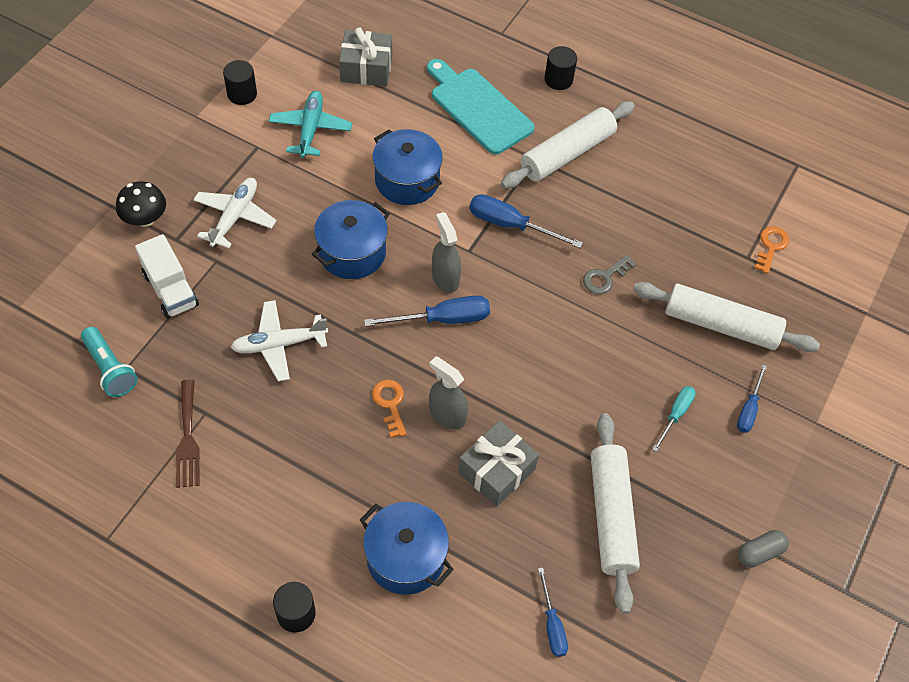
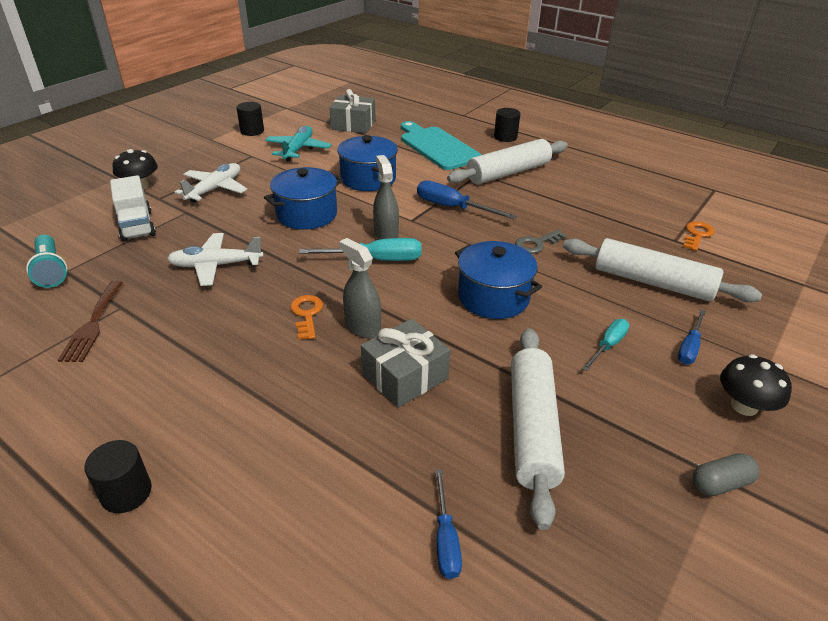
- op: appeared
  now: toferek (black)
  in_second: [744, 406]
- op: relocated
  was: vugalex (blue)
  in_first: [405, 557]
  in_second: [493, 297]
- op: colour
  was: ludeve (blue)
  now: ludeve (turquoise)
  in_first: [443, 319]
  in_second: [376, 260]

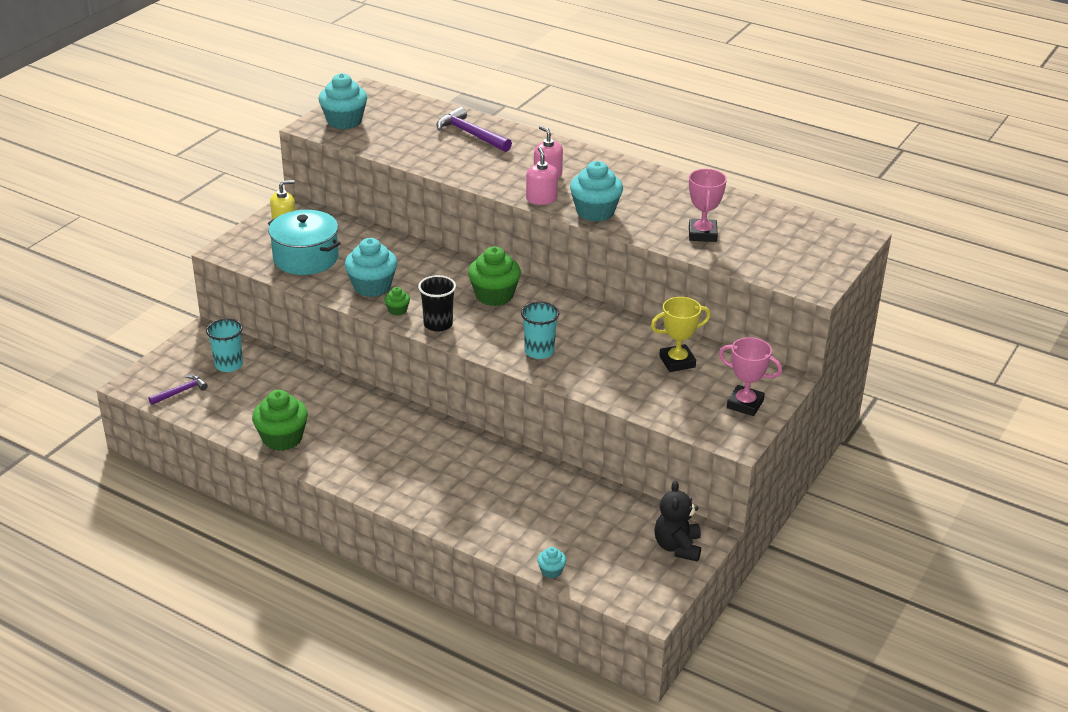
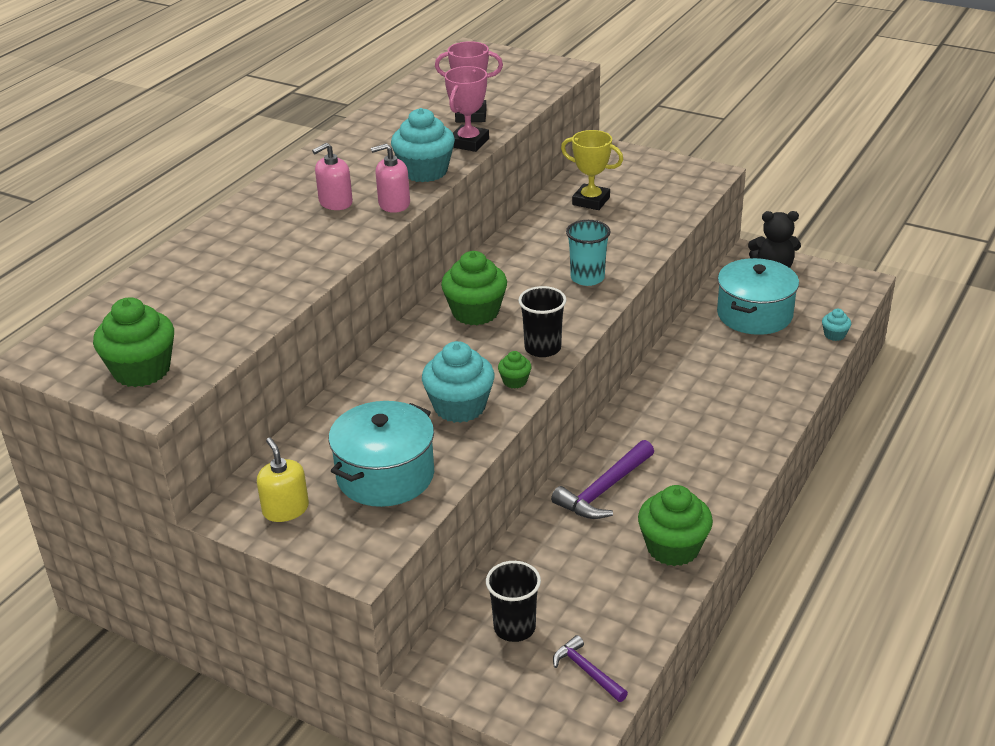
- op: appeared
  now: vugalex (turquoise)
  in_second: [754, 314]
- op: relocated
  was: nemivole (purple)
  in_first: [471, 134]
  in_second: [604, 490]
- op: relocated
  was: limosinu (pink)
  in_first: [745, 404]
  in_second: [468, 143]
- op: colour
  was: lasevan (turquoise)
  now: lasevan (black)
  in_first: [229, 365]
  in_second: [514, 628]
- op: colour
  was: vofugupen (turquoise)
  now: vofugupen (green)
  in_first: [344, 121]
  in_second: [142, 370]
- op: spun
  was: limosinu (yellow)
  in_first: [677, 362]
  in_second: [591, 201]
  clockwise: -45

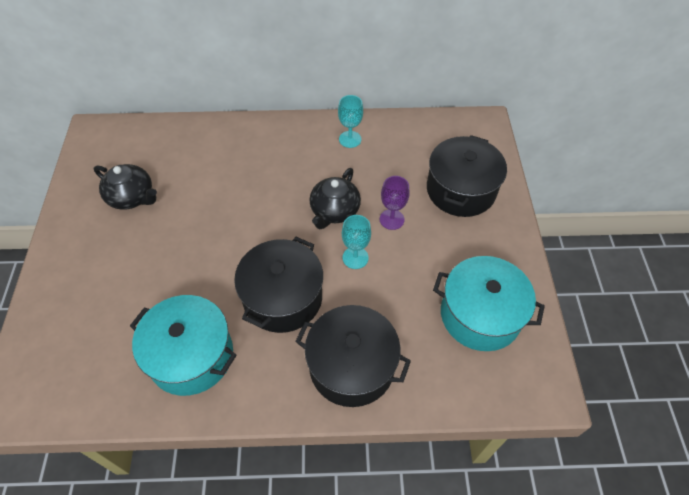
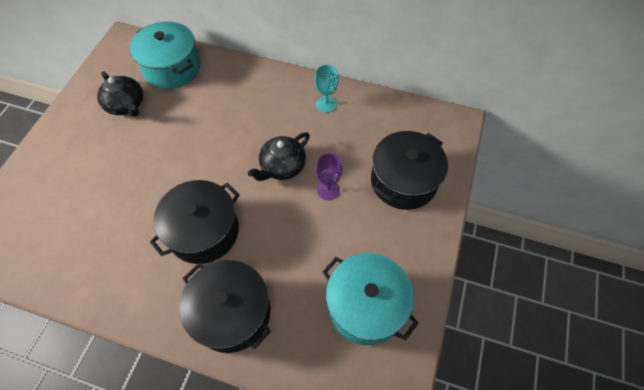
- op: missing
  was: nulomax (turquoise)
  in_first: [355, 258]
- op: relocated
  was: vugalex (turquoise)
  in_first: [191, 355]
  in_second: [172, 68]

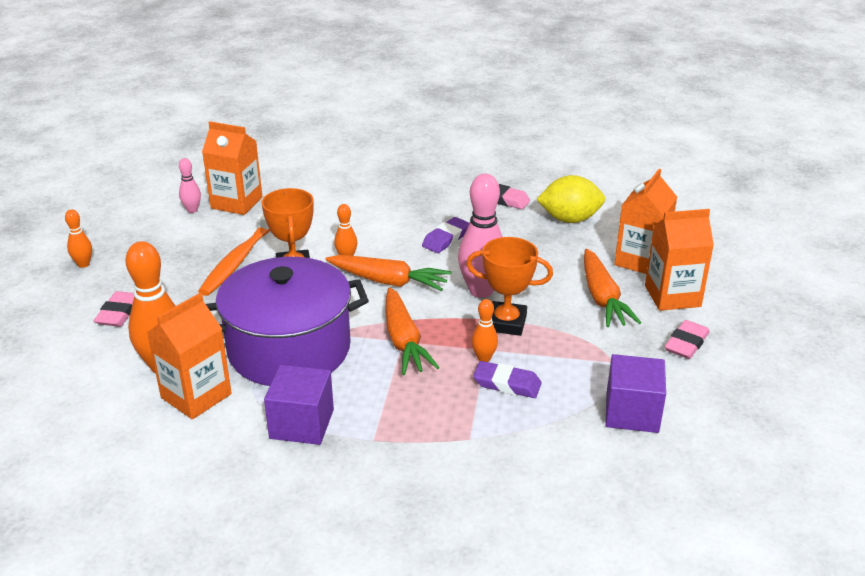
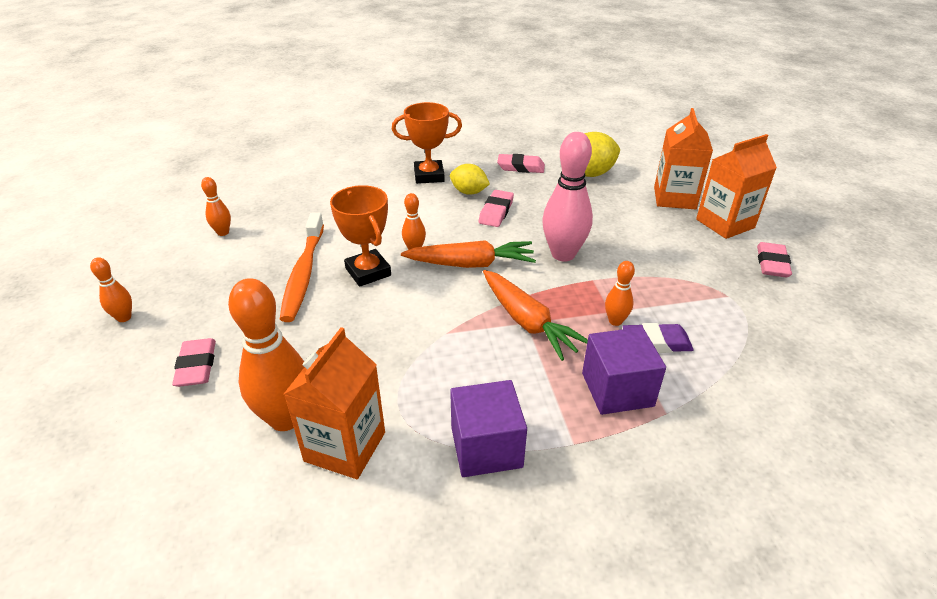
- op: missing
  was: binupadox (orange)
  in_first: [236, 202]
- op: missing
  was: vugalex (purple)
  in_first: [289, 349]
- op: missing
  was: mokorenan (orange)
  in_first: [602, 298]
- op: appeared
  now: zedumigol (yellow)
  in_second: [469, 192]
- op: relocated
  was: limosinu (orange)
  in_first: [506, 323]
  in_second: [429, 176]
- op: relocated
  was: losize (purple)
  in_first: [632, 412]
  in_second: [617, 389]
- op: colour
  was: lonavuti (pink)
  now: lonavuti (orange)
  in_first: [192, 210]
  in_second: [223, 232]
- op: colour
  was: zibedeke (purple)
  now: zibedeke (pink)
  in_first: [446, 239]
  in_second: [496, 212]

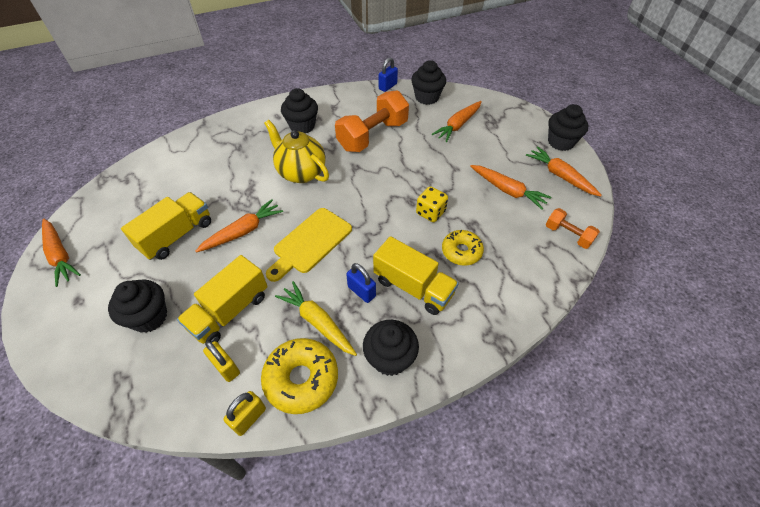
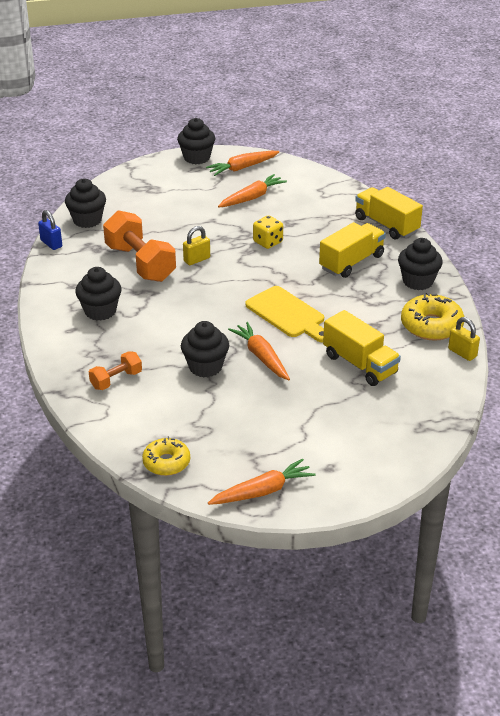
- op: missing
  was: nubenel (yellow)
  in_first: [301, 172]
- op: missing
  was: mokorenan (yellow)
  in_first: [317, 322]
- op: missing
  was: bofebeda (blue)
  in_first: [361, 291]
- op: missing
  was: mokorenan (orange)
  in_first: [458, 125]
- op: relocated
  was: vofugupen (black)
  in_first: [149, 317]
  in_second: [205, 367]
- op: relocated
  was: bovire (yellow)
  in_first: [177, 235]
  in_second: [386, 225]
- op: relocated
  was: bofebeda (yellow)
  in_first: [226, 367]
  in_second: [197, 259]
- op: relocated
  was: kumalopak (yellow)
  in_first: [461, 251]
  in_second: [166, 462]
- op: relocated
  was: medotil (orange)
  in_first: [568, 235]
  in_second: [116, 380]

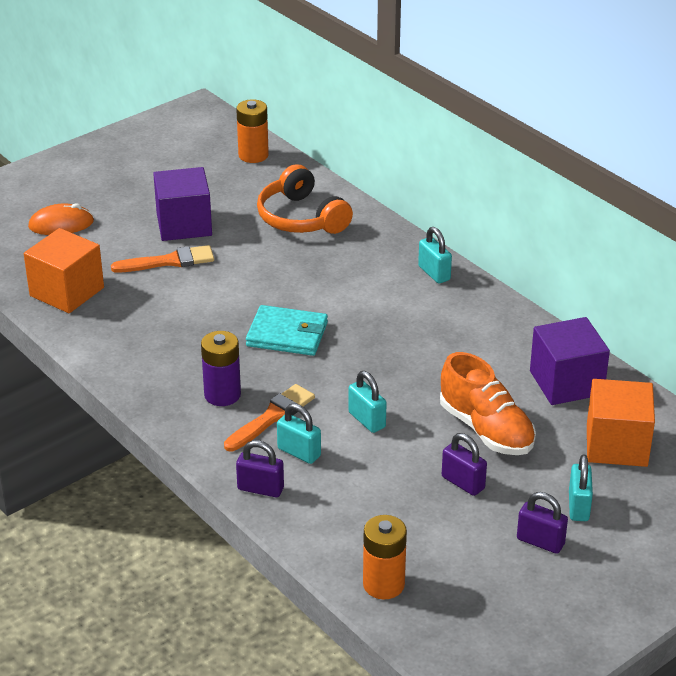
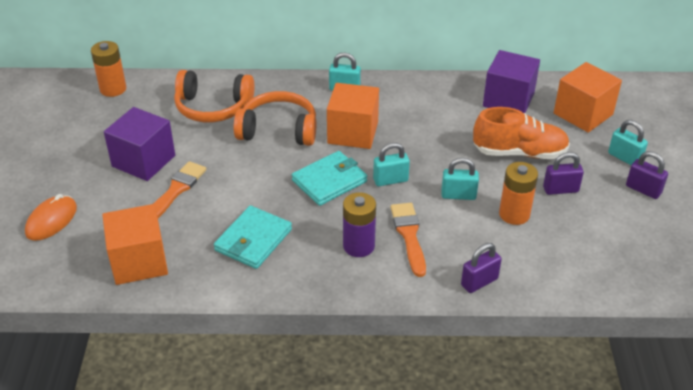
- op: appeared
  now: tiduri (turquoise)
  in_second: [253, 240]
- op: appeared
  now: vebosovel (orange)
  in_second: [278, 130]
- op: appeared
  now: losize (orange)
  in_second: [353, 133]
- op: relocated
  was: bofebeda (turquoise)
  in_first: [299, 452]
  in_second: [390, 180]
- op: relocated
  was: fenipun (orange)
  in_first: [383, 584]
  in_second: [514, 214]
- op: spun
  was: bofebeda (purple)
  in_first: [540, 542]
  in_second: [643, 189]
  clockwise: 60

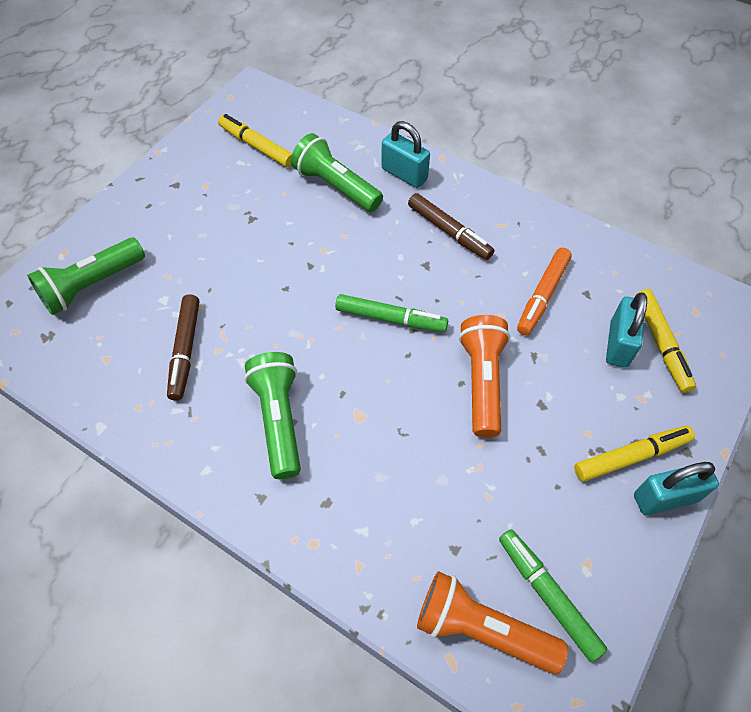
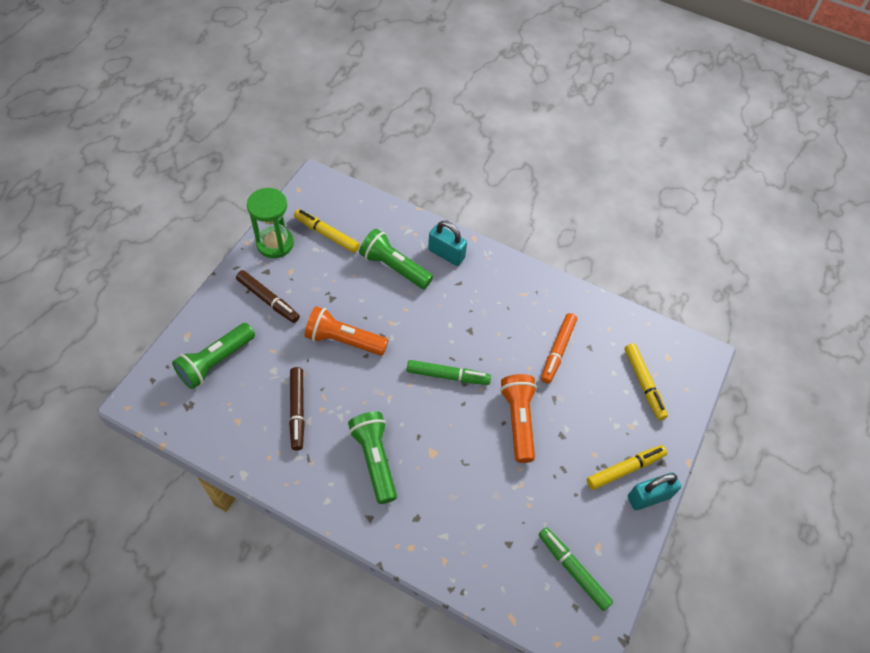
- op: missing
  was: bofebeda (turquoise)
  in_first: [618, 344]
- op: appeared
  now: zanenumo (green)
  in_second: [275, 243]
- op: relocated
  was: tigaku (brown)
  in_first: [449, 232]
  in_second: [268, 300]
- op: relocated
  was: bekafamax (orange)
  in_first: [481, 629]
  in_second: [344, 340]

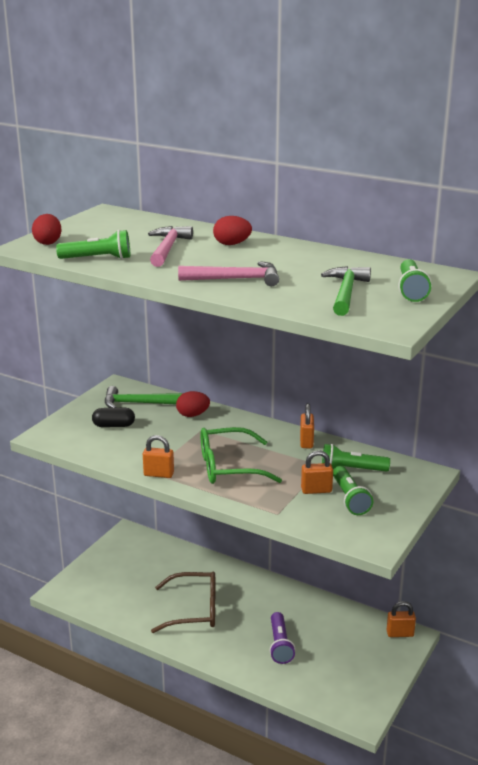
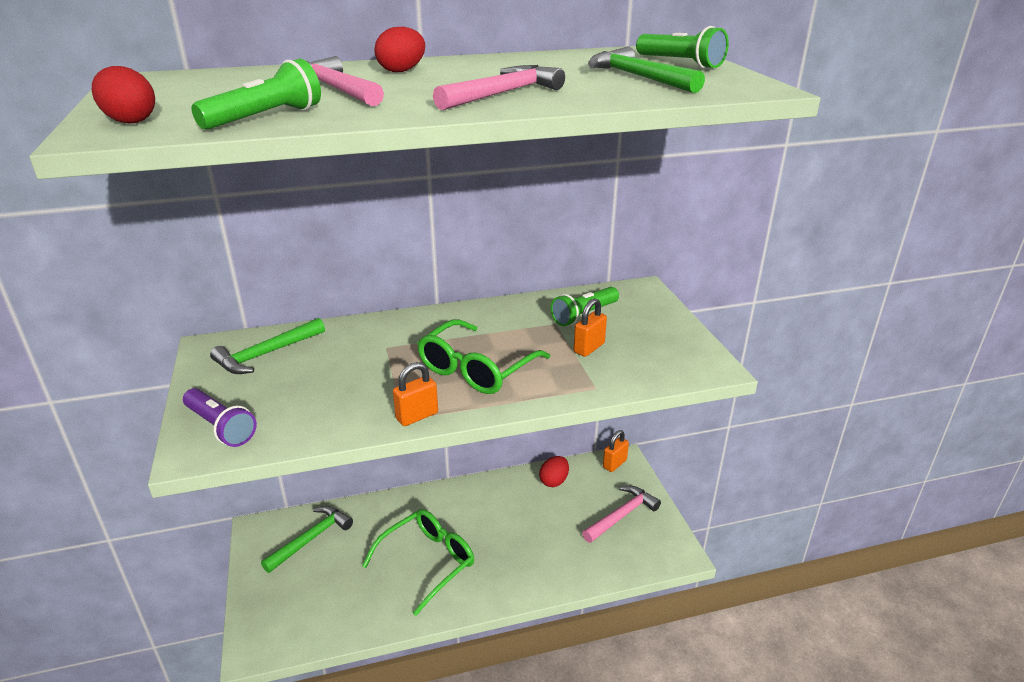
- op: missing
  was: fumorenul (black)
  in_first: [114, 425]
- op: missing
  was: bofebeda (orange)
  in_first: [306, 442]
- op: missing
  was: bekafamax (green)
  in_first: [350, 498]
- op: appeared
  now: nemivole (green)
  in_second: [311, 538]
- op: appeared
  now: nemivole (pink)
  in_second: [622, 515]
- op: relocated
  was: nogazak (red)
  in_first: [192, 415]
  in_second: [554, 481]
- op: relocated
  was: bekafamax (purple)
  in_first: [280, 645]
  in_second: [220, 427]
- op: colour
  was: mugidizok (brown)
  now: mugidizok (green)
  in_first: [194, 610]
  in_second: [427, 562]

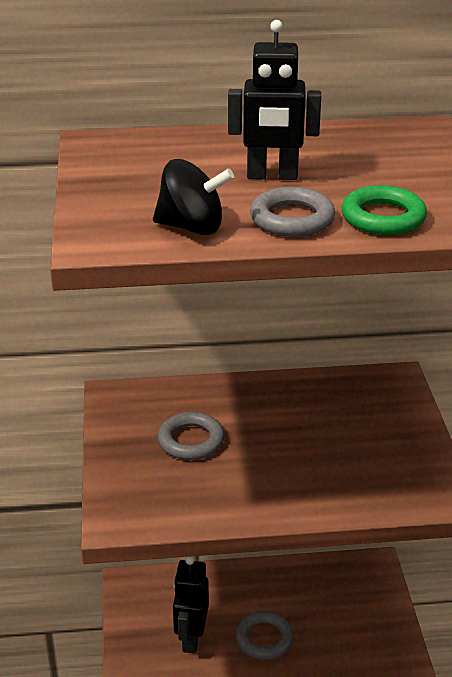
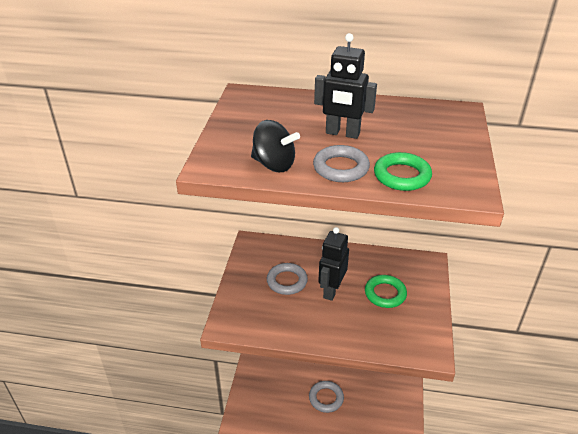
- op: appeared
  now: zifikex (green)
  in_second: [385, 294]
- op: relocated
  was: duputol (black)
  in_first: [191, 638]
  in_second: [331, 290]

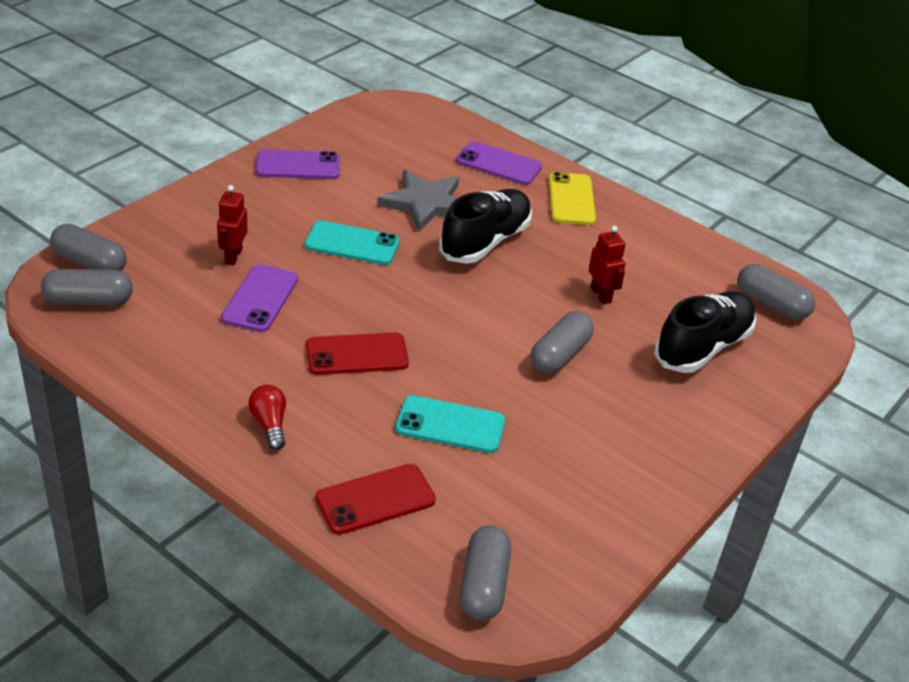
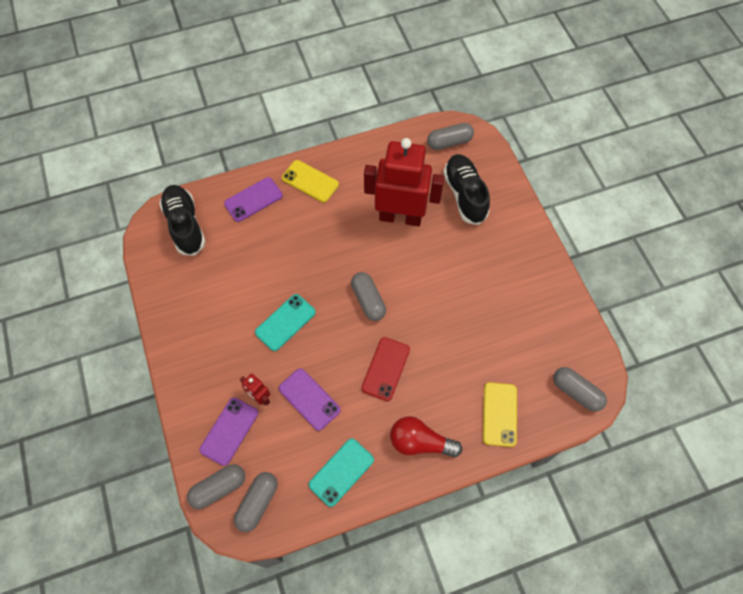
- op: missing
  was: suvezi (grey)
  in_first: [425, 203]
- op: relocated
  was: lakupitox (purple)
  in_first: [298, 165]
  in_second: [229, 431]
- op: relocated
  was: lakupitox (turquoise)
  in_first: [450, 425]
  in_second: [341, 472]
- op: relocated
  was: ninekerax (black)
  in_first: [485, 241]
  in_second: [185, 225]
- op: relocated
  was: fumorenul (grey)
  in_first: [559, 355]
  in_second: [368, 300]
- op: colour
  was: lakupitox (red)
  now: lakupitox (yellow)
  in_first: [375, 499]
  in_second: [499, 414]
- op: size
  was: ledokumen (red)
  in_first: [270, 424]
  in_second: [420, 442]
  ratio: 1.65
- op: size
  was: duputol (red)
  in_first: [601, 295]
  in_second: [400, 217]
  ratio: 2.42

